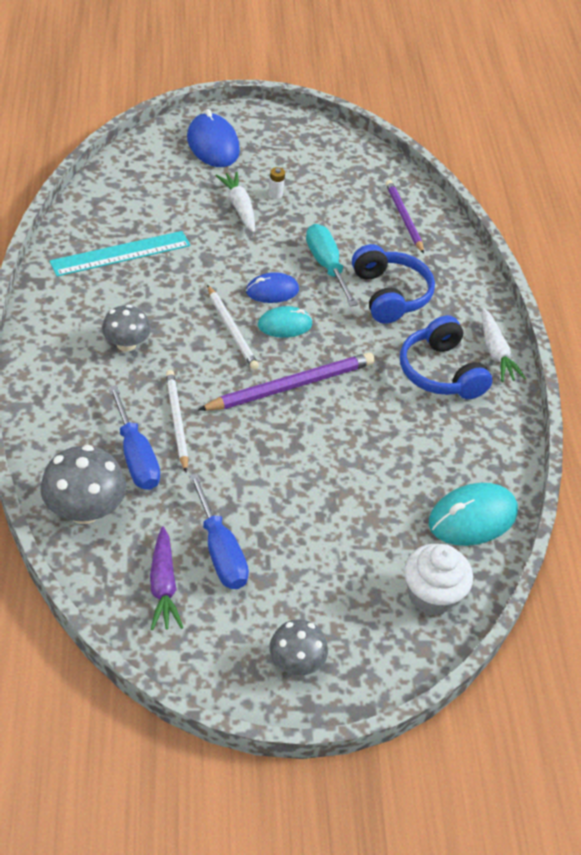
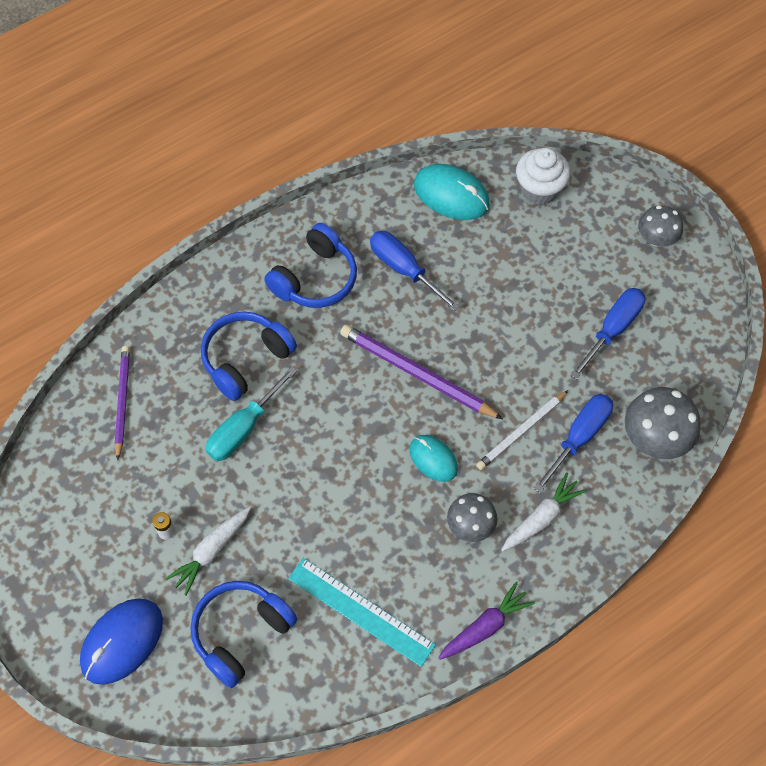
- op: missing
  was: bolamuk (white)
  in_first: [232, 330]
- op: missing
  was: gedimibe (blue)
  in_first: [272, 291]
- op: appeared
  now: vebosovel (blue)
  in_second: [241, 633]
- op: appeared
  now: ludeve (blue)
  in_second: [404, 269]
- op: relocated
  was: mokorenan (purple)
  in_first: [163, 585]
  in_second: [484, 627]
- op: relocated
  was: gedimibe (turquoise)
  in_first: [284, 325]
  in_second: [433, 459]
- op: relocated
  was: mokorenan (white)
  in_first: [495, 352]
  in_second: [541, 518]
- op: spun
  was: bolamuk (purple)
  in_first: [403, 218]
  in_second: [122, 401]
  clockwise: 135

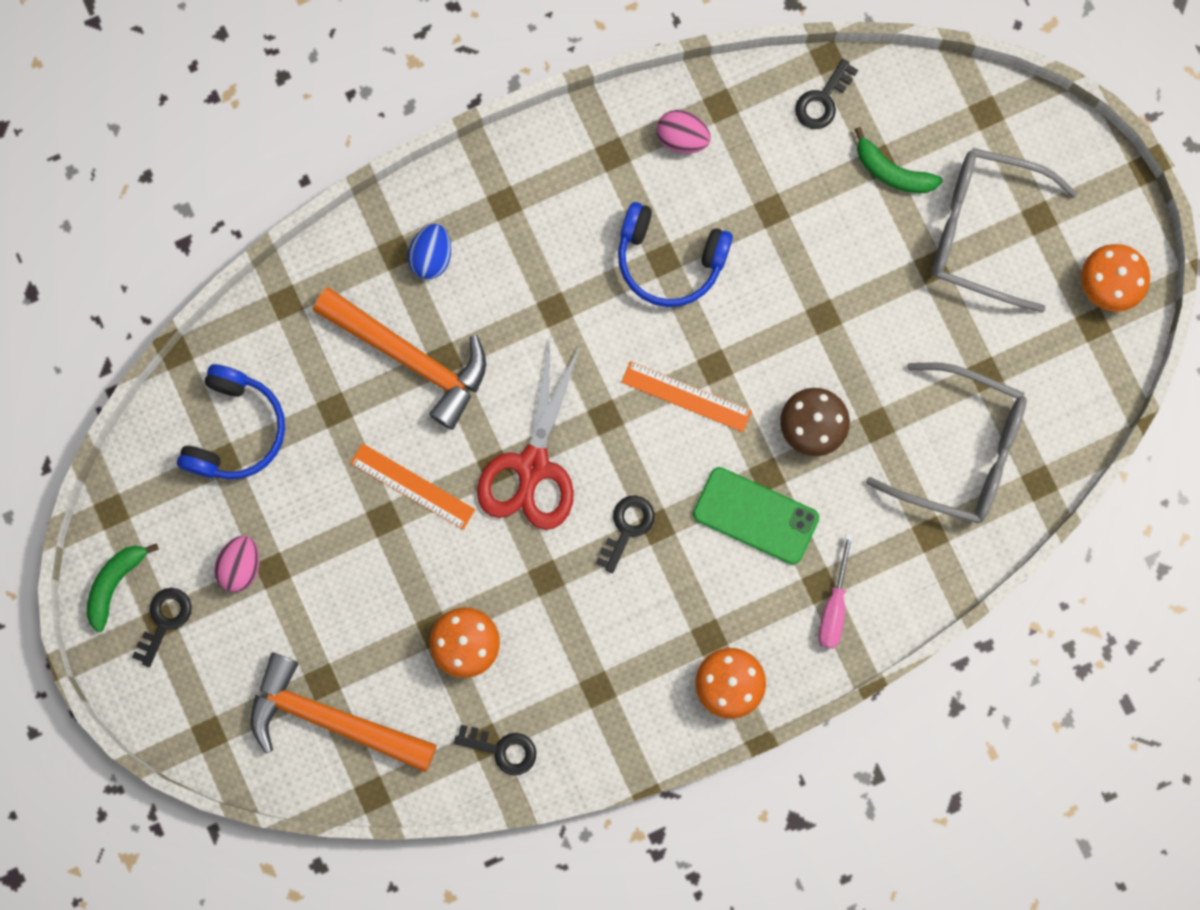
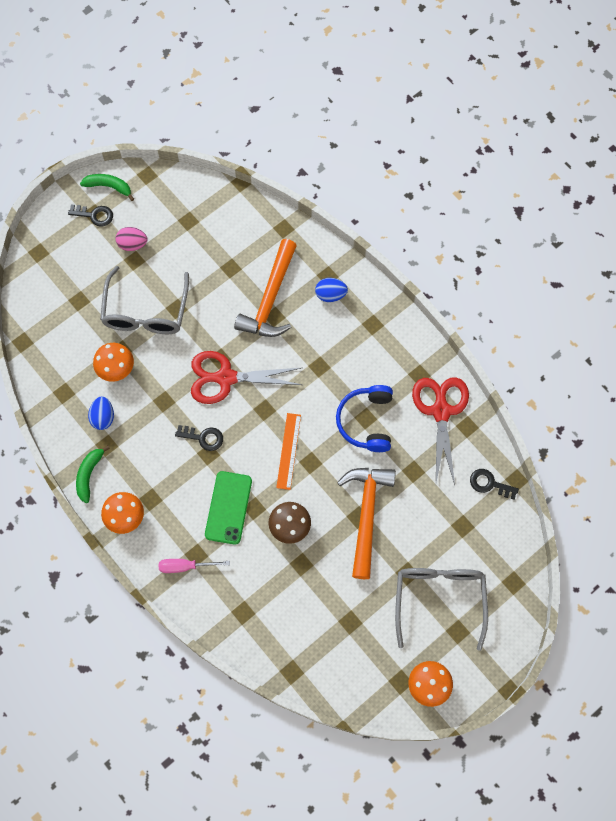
- op: missing
  was: vebosovel (blue)
  in_first: [235, 430]
- op: missing
  was: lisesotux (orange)
  in_first: [412, 486]
- op: missing
  was: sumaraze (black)
  in_first: [502, 749]
- op: appeared
  now: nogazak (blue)
  in_second: [103, 417]
- op: relocated
  was: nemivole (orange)
  in_first: [331, 719]
  in_second: [366, 515]
- op: relocated
  was: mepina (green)
  in_first: [892, 171]
  in_second: [89, 475]
- op: relocated
  was: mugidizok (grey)
  in_first: [961, 450]
  in_second: [146, 311]
- op: exchanged
  was: nogazak (pink)
  now: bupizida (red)
  in_first: [682, 138]
  in_second: [441, 410]

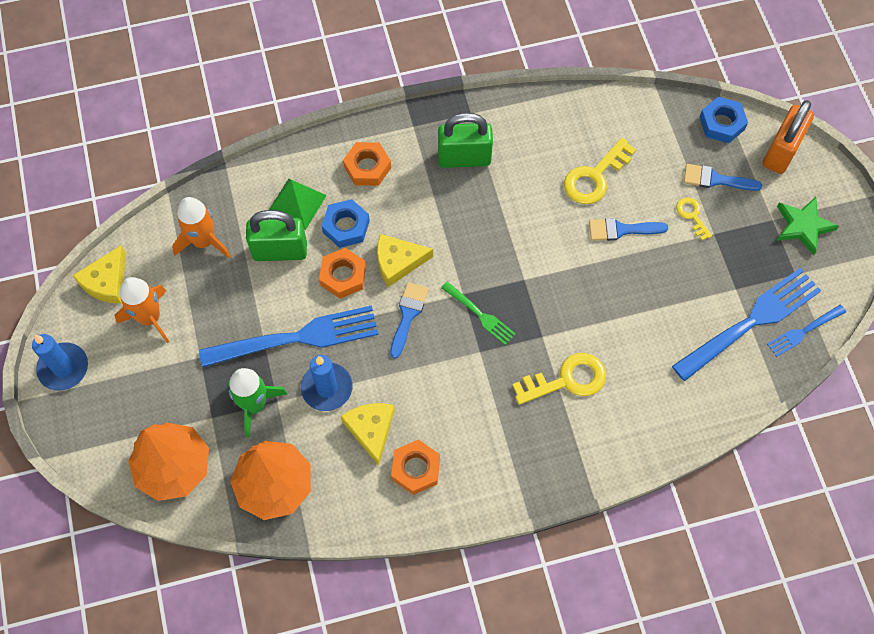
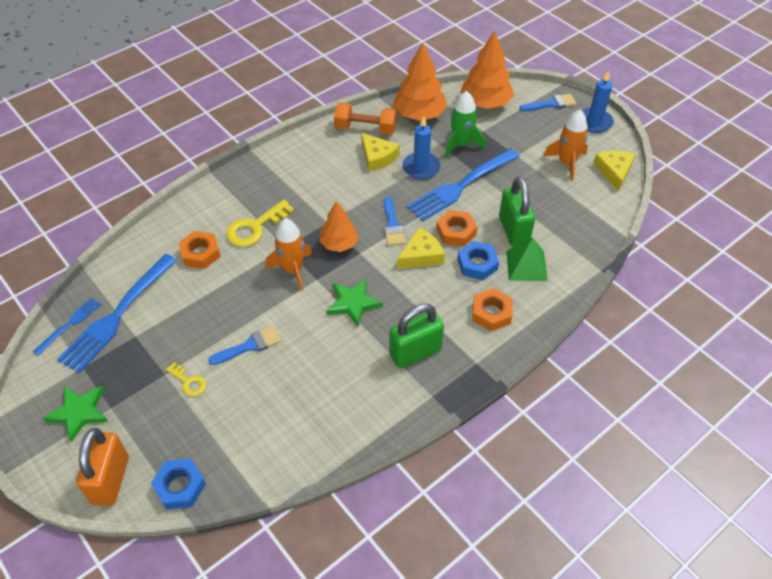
- op: missing
  was: sumaraze (yellow)
  in_first: [595, 177]
- op: appeared
  now: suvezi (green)
  in_second: [353, 303]
- op: appeared
  now: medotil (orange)
  in_second: [365, 129]
- op: relocated
  was: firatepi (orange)
  in_first: [204, 241]
  in_second: [293, 270]
- op: relocated
  was: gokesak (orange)
  in_first: [416, 469]
  in_second: [200, 253]
- op: relocated
  was: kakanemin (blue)
  in_first: [715, 179]
  in_second: [551, 104]
- op: exchanged
  was: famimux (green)
  now: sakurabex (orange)
  in_first: [480, 314]
  in_second: [339, 244]
- op: spun
  was: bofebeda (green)
  in_first: [280, 251]
  in_second: [513, 231]
  clockwise: -75

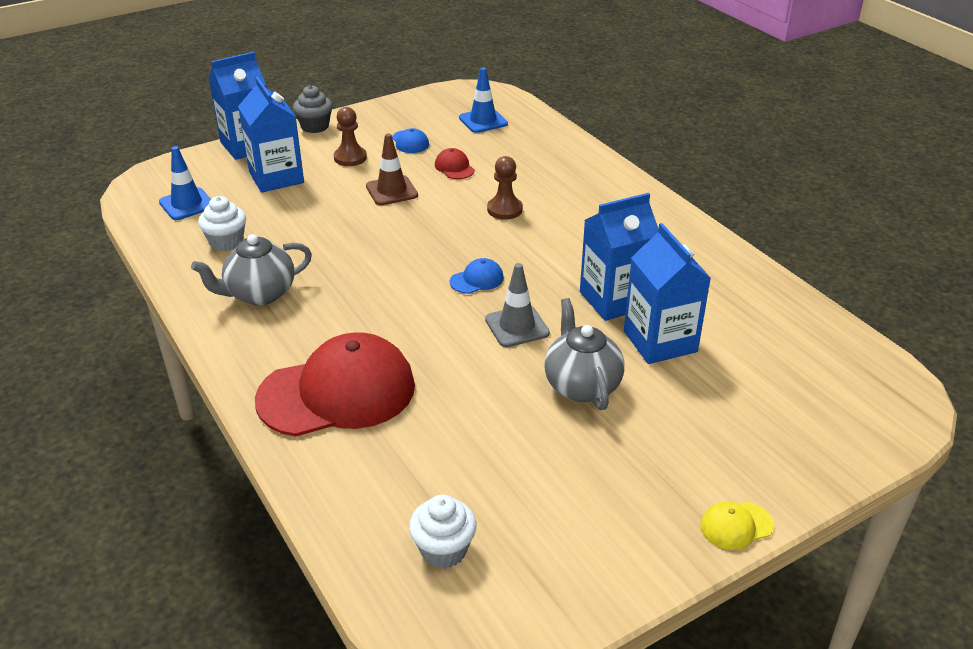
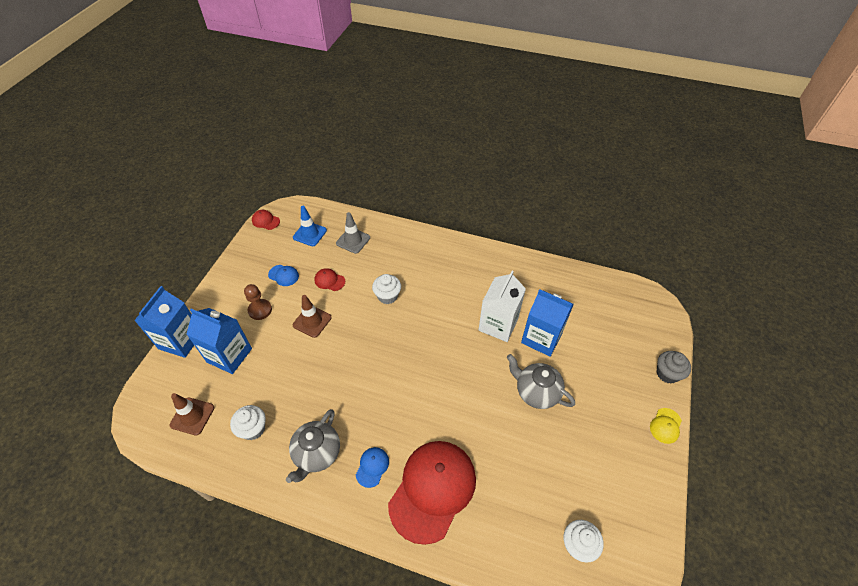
- op: appeared
  now: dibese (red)
  in_second: [265, 221]
- op: relocated
  was: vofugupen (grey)
  in_first: [315, 126]
  in_second: [667, 373]
- op: relocated
  was: dibese (blue)
  in_first: [477, 279]
  in_second: [372, 467]
- op: relocated
  was: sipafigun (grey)
  in_first: [517, 326]
  in_second: [353, 240]
- op: exchanged
  was: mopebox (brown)
  now: vofugupen (white)
  in_first: [504, 209]
  in_second: [387, 296]
- op: colour
  was: sipafigun (blue)
  now: sipafigun (brown)
  in_first: [187, 204]
  in_second: [192, 416]
- op: colour
  was: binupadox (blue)
  now: binupadox (white)
  in_first: [614, 300]
  in_second: [498, 324]

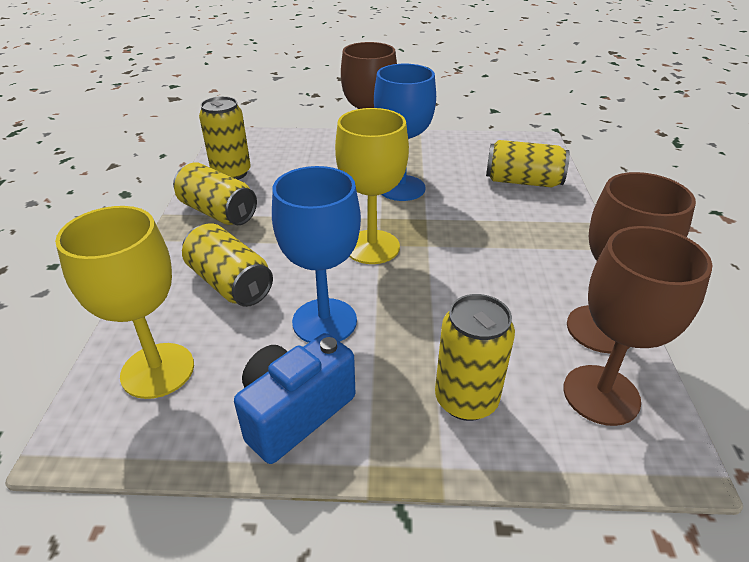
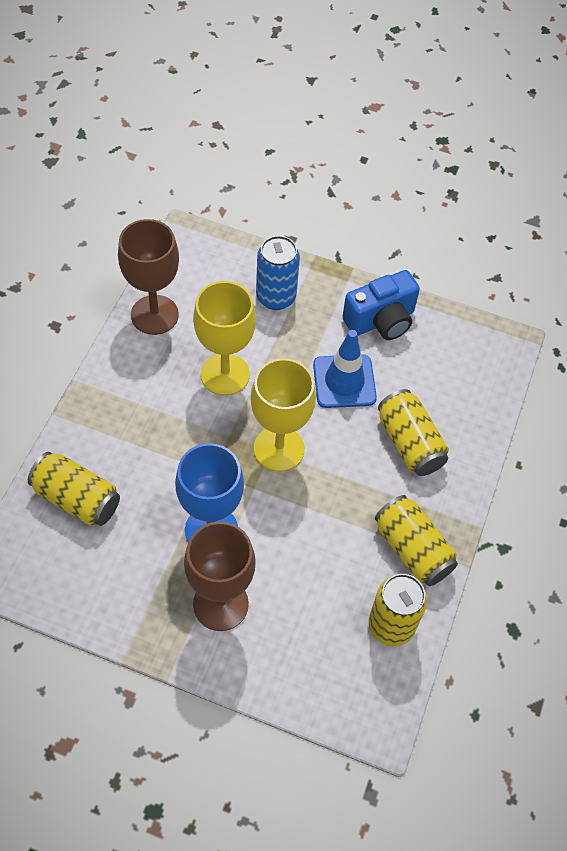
- op: missing
  was: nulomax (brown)
  in_first: [601, 395]
- op: relocated
  was: nulomax (yellow)
  in_first: [157, 370]
  in_second: [225, 374]
- op: exchanged
  was: nulomax (blue)
  now: sipafigun (blue)
  in_first: [324, 321]
  in_second: [344, 381]
- op: colour
  was: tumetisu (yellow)
  now: tumetisu (blue)
  in_first: [466, 400]
  in_second: [276, 297]

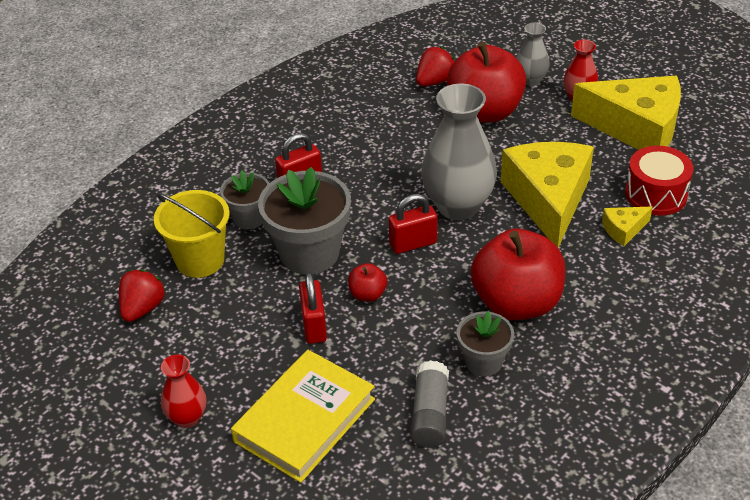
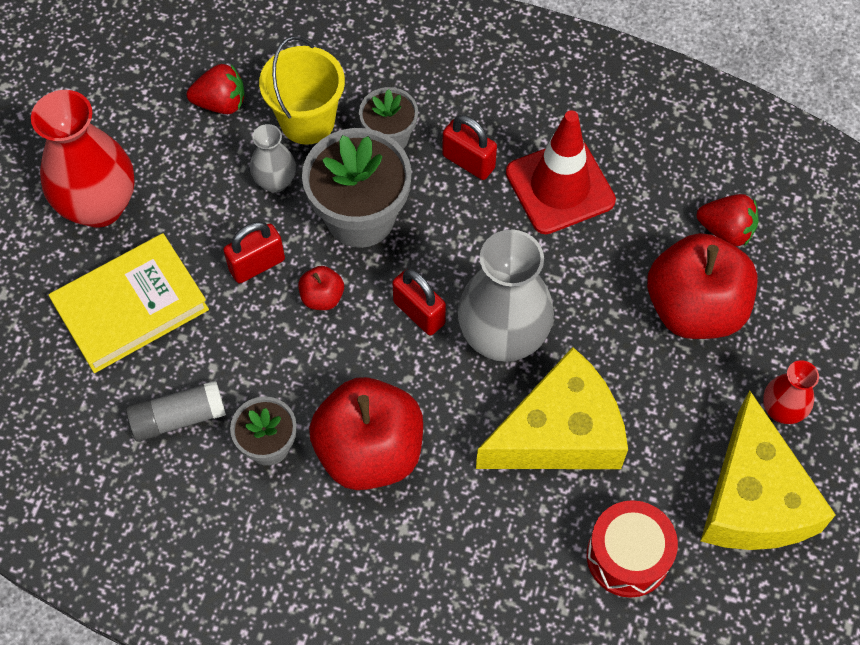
- op: missing
  was: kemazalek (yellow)
  in_first: [623, 229]
- op: appeared
  now: sipafigun (red)
  in_second: [560, 187]
- op: relocated
  was: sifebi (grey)
  in_first: [531, 80]
  in_second: [275, 181]
- op: spun
  was: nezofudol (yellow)
  in_first: [305, 420]
  in_second: [131, 307]
  clockwise: -45
- op: size
  was: sifebi (red)
  in_first: [187, 418]
  in_second: [99, 206]
  ratio: 1.95

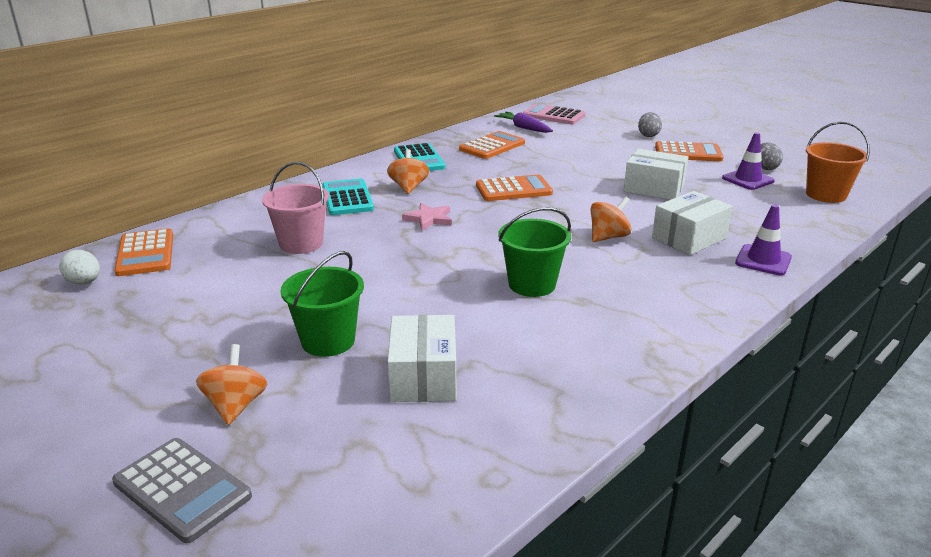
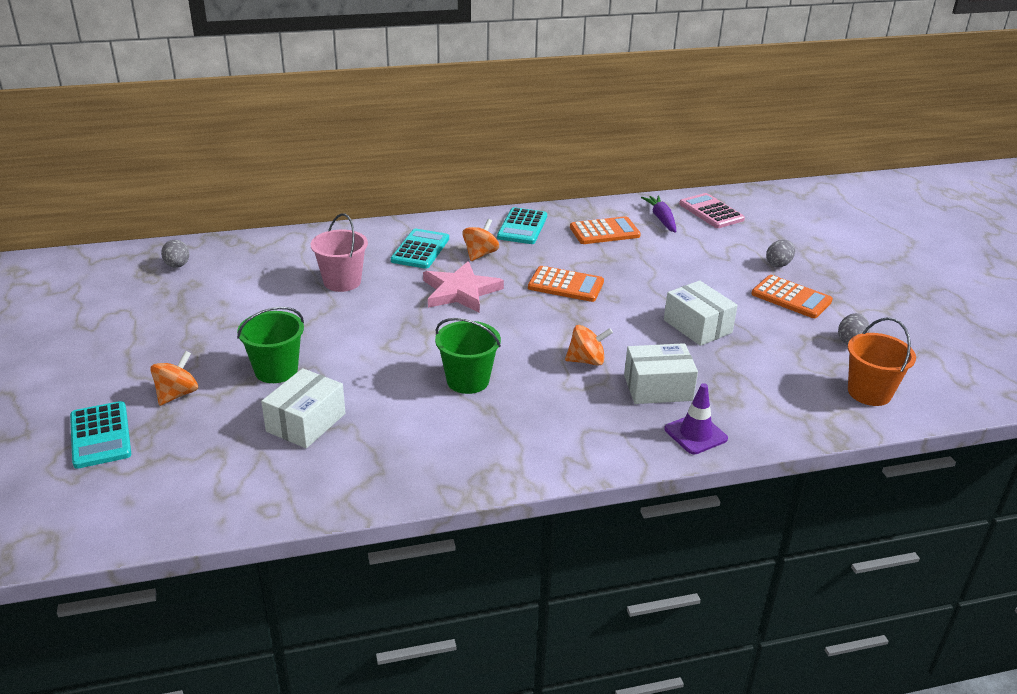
- op: missing
  was: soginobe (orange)
  in_first: [145, 253]
- op: missing
  was: sipafigun (purple)
  in_first: [748, 179]
- op: colour
  was: nogazak (white)
  now: nogazak (grey)
  in_first: [84, 282]
  in_second: [177, 265]
- op: colour
  was: soginobe (grey)
  now: soginobe (turquoise)
  in_first: [182, 489]
  in_second: [100, 435]
- op: size
  was: suvezi (pink)
  in_first: [429, 219]
  in_second: [460, 291]
  ratio: 1.74

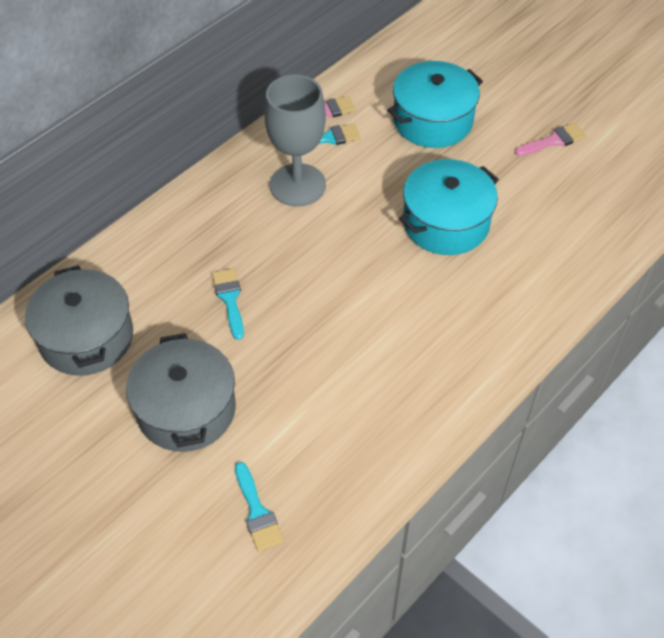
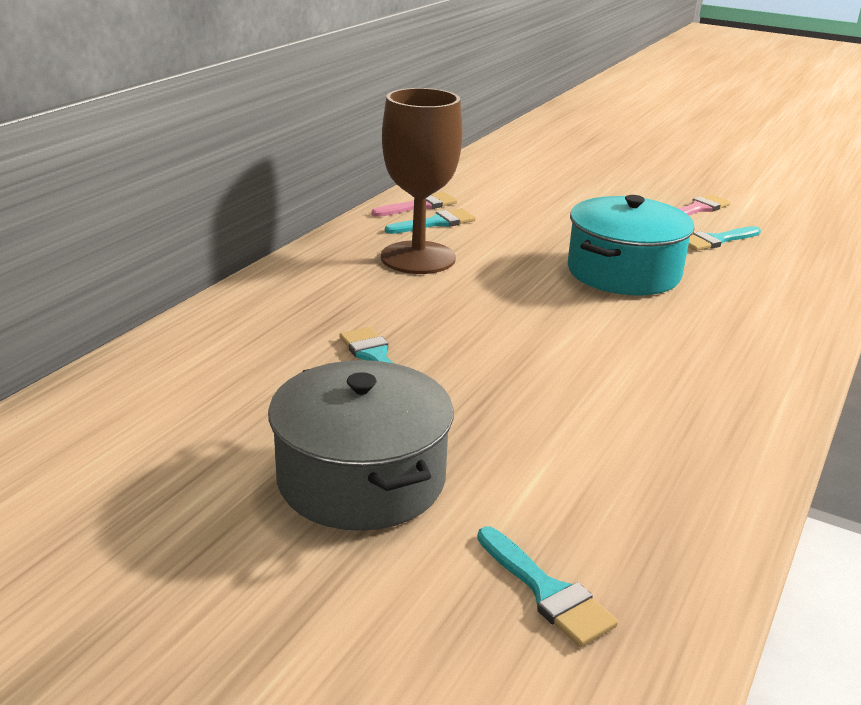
- op: missing
  was: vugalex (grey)
  in_first: [86, 337]
- op: missing
  was: vugalex (turquoise)
  in_first: [432, 121]
- op: appeared
  now: kakanemin (turquoise)
  in_second: [716, 240]
- op: colour
  was: nulomax (grey)
  now: nulomax (brown)
  in_first: [297, 185]
  in_second: [418, 258]

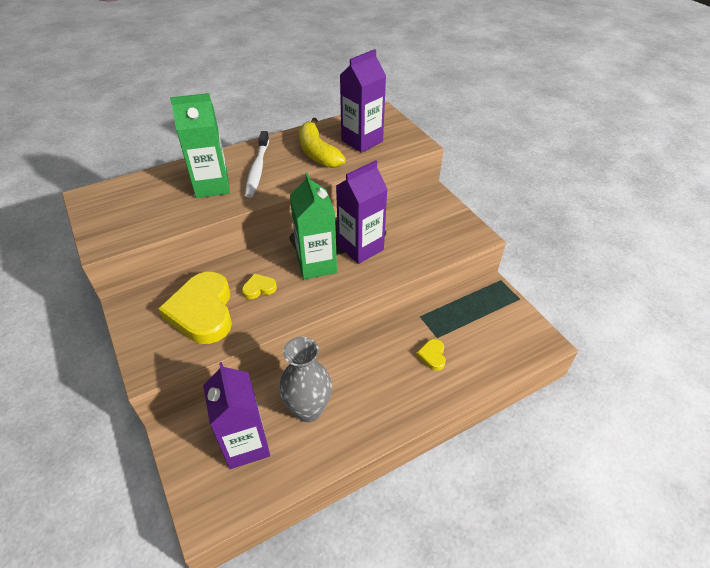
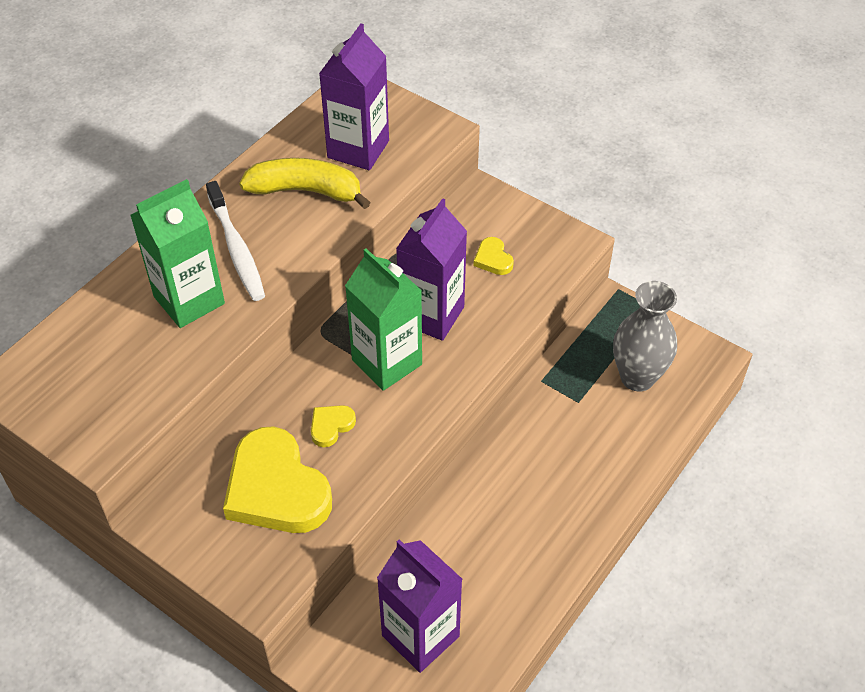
- op: relocated
  was: sifebi (grey)
  in_first: [308, 410]
  in_second: [637, 377]
- op: relocated
  was: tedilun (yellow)
  in_first: [432, 356]
  in_second: [493, 259]
- op: spun
  was: mepina (yellow)
  in_first: [317, 152]
  in_second: [306, 191]
  clockwise: 150

